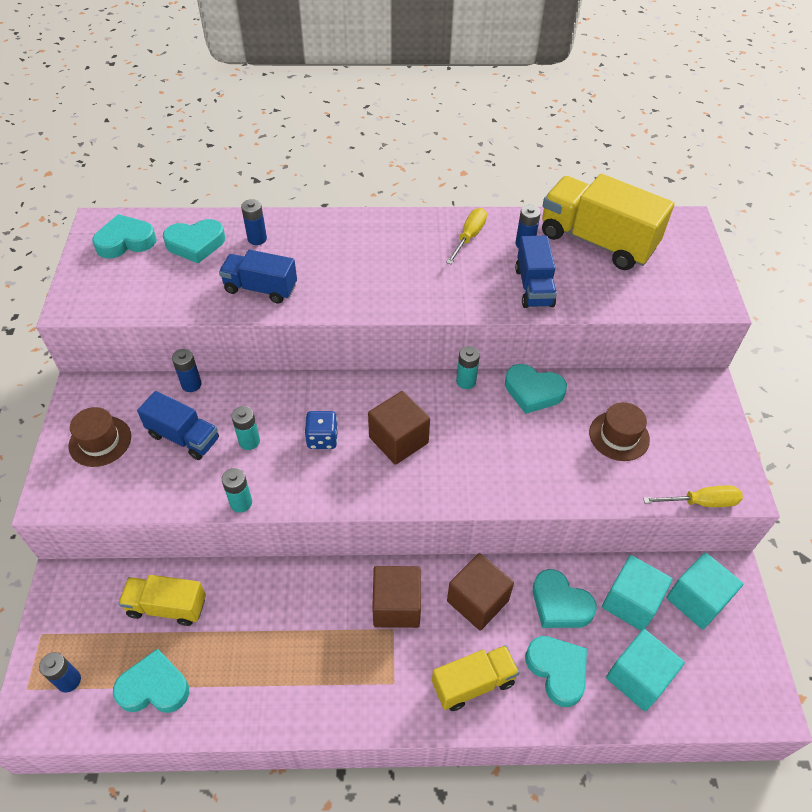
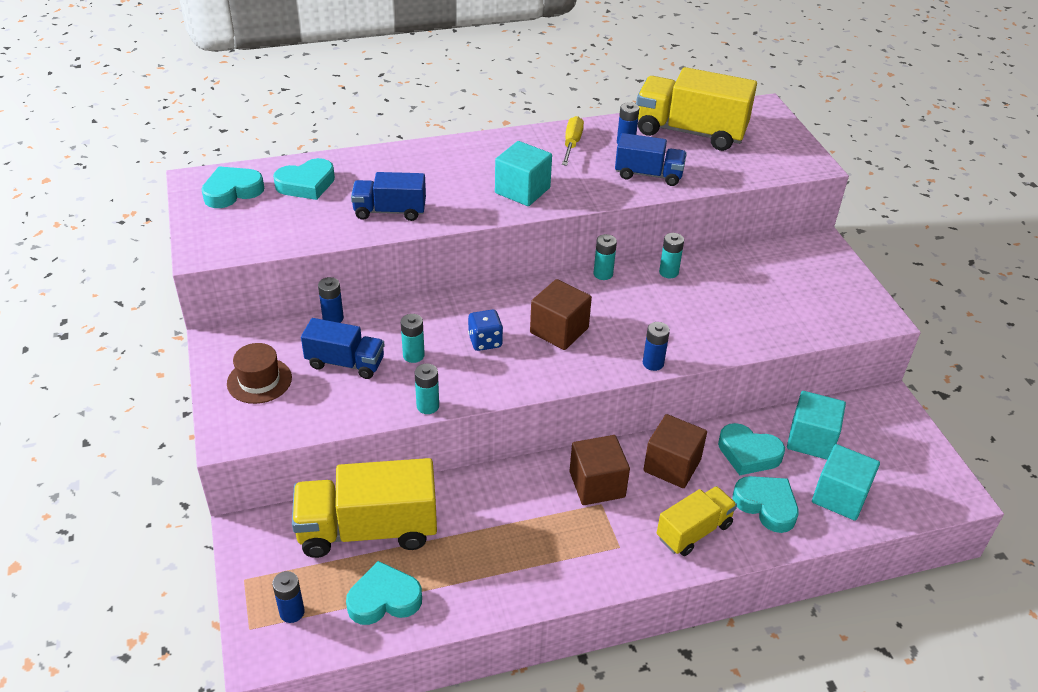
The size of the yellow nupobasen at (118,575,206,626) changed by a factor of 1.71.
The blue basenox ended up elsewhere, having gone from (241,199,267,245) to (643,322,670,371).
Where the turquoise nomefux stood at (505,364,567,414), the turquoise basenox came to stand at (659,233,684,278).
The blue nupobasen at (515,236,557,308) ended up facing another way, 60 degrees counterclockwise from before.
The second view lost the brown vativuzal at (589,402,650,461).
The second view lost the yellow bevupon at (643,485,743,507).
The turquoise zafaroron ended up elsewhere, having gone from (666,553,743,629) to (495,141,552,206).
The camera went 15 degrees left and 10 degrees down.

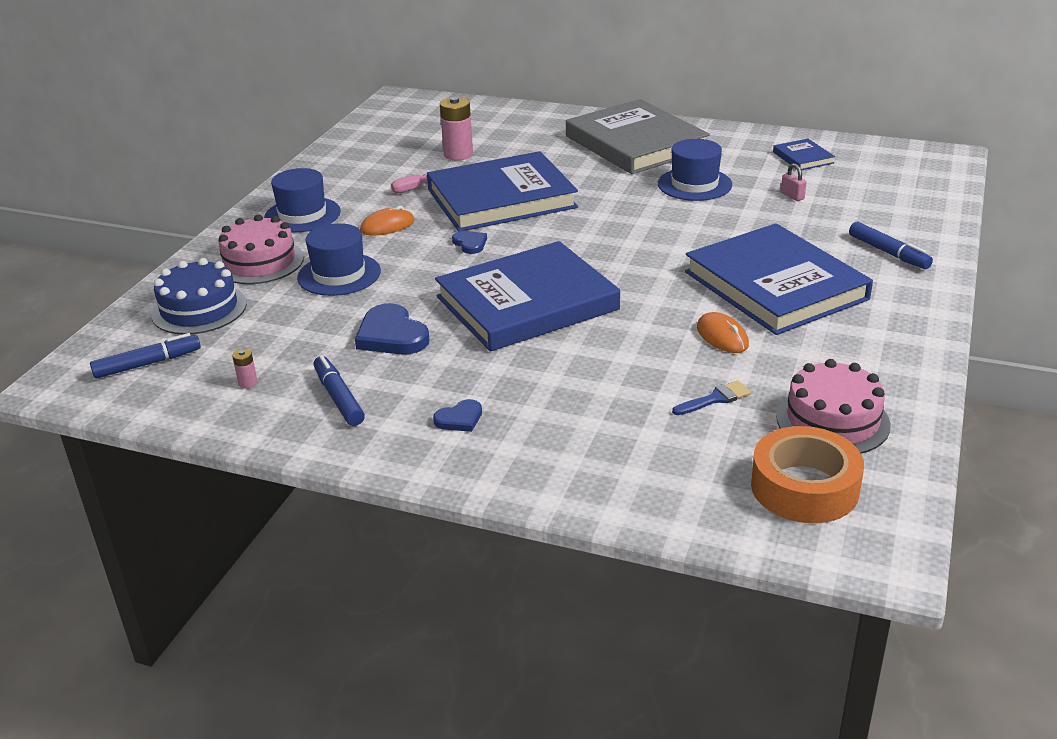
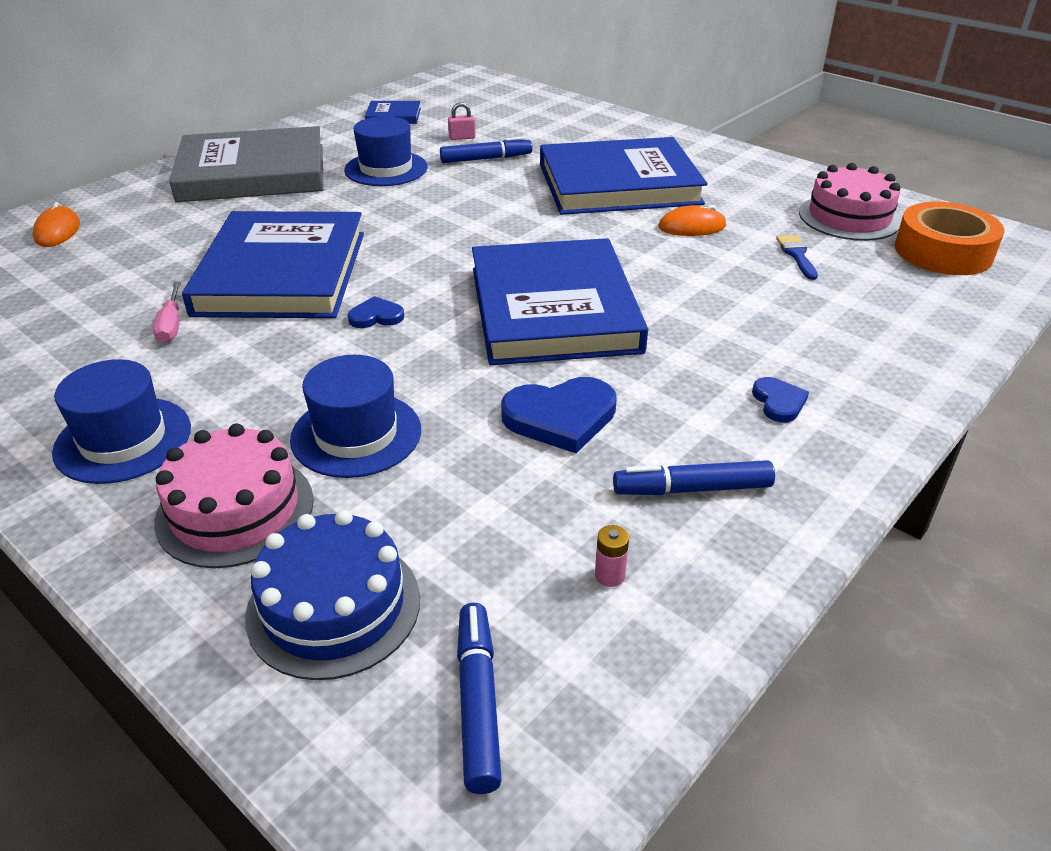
The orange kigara ended up elsewhere, having gone from (360,206,415,236) to (33,202,80,247).
The second view lost the pink basenox at (440,97,473,161).
The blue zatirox ended up elsewhere, having gone from (849,222,933,269) to (440,136,532,163).
The camera went 70 degrees left and 5 degrees up.

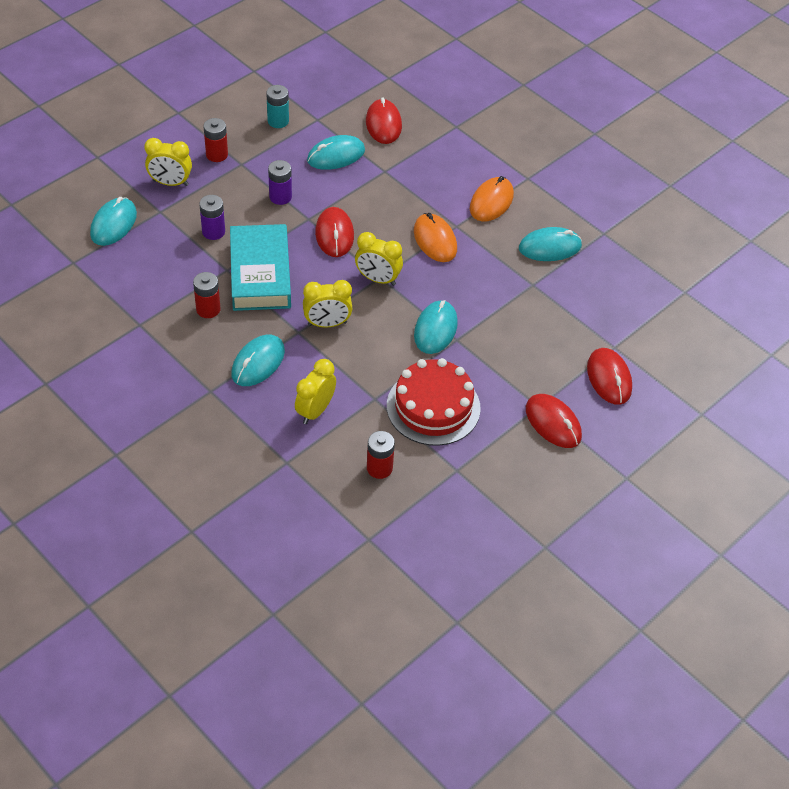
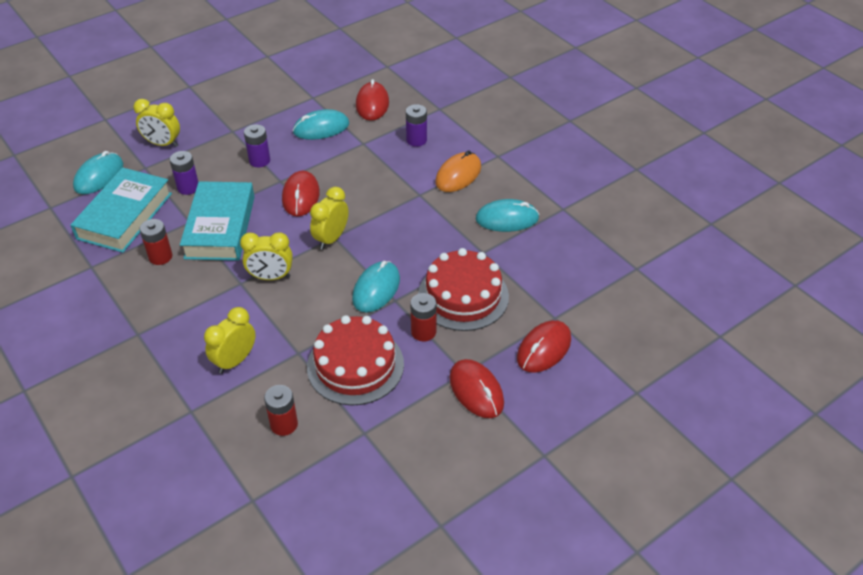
The red basenox ended up elsewhere, having gone from (203,118,228,162) to (410,293,437,341).
The second view lost the turquoise kigara at (231,335,285,386).
The second view lost the turquoise basenox at (266,85,289,128).
The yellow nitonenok at (355,232,403,286) ended up facing another way, 90 degrees clockwise from before.
The second view lost the orange kigara at (414,213,457,262).
The red kigara at (587,348,632,405) ended up facing another way, 45 degrees clockwise from before.
The second view gained the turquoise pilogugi at (71,167,172,253).
The second view gained the purple basenox at (406,104,427,147).
The second view gained the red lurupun at (418,248,509,331).
The camera went 10 degrees right and 5 degrees down.

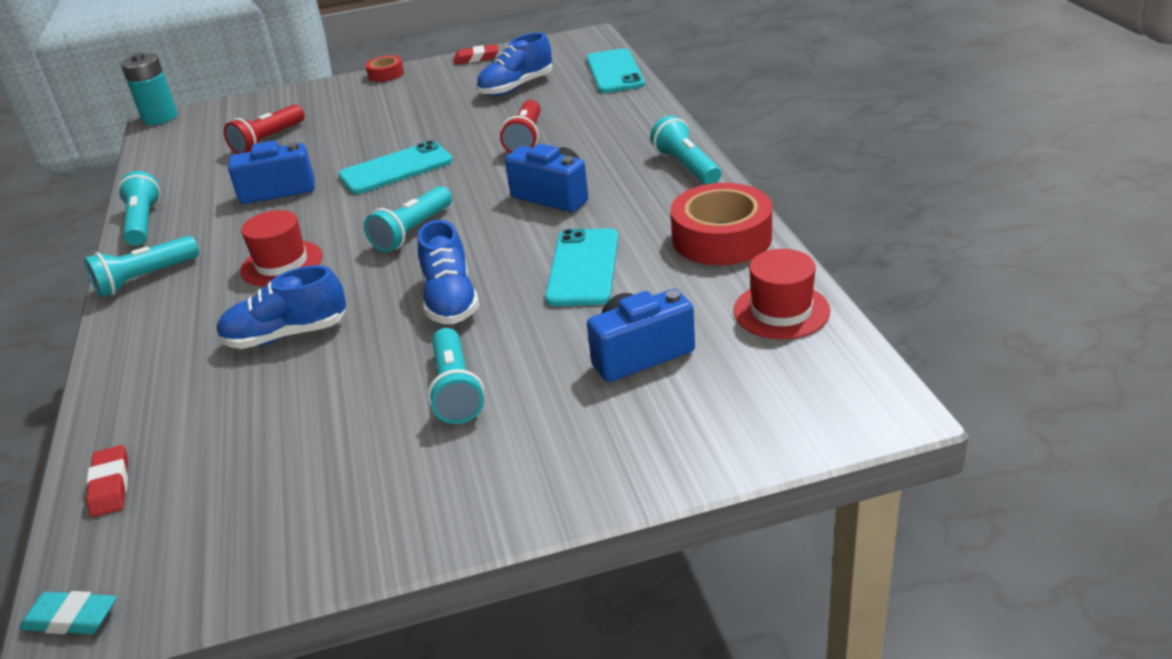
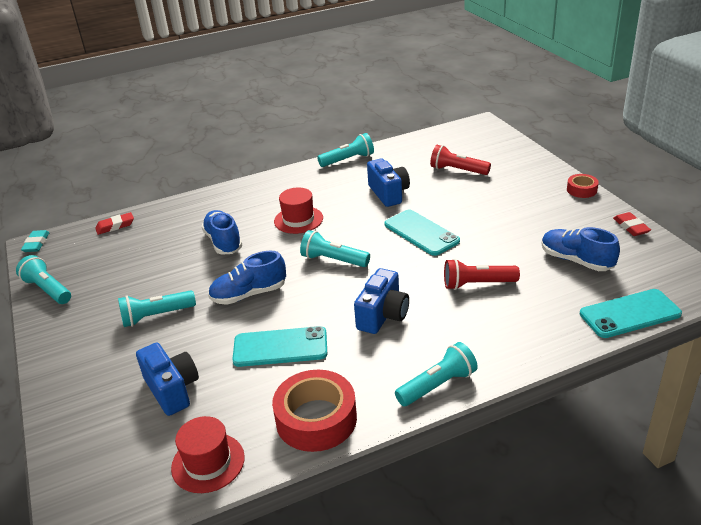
The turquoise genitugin ended up elsewhere, having gone from (84,236,199,297) to (16,255,71,304).
The second view lost the turquoise basenox at (121,53,178,125).
The camera went 80 degrees right and 0 degrees up.

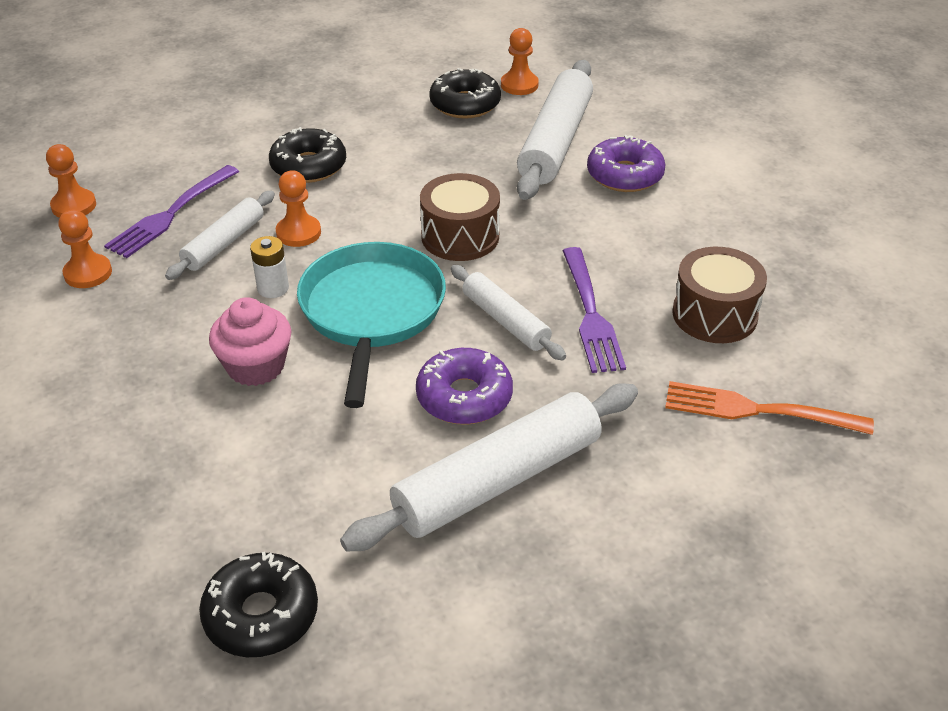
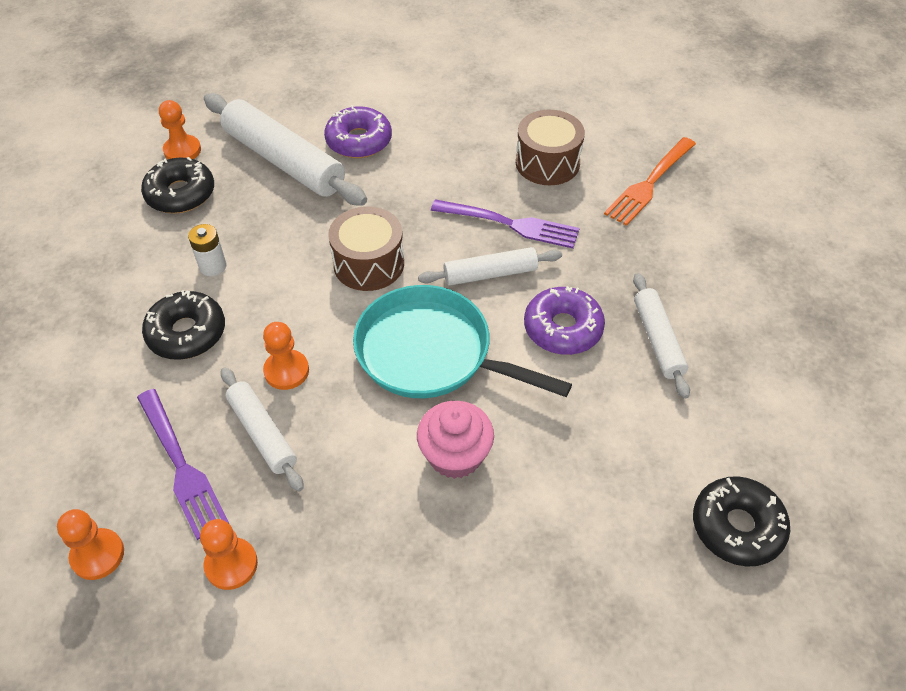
The white basenox ended up elsewhere, having gone from (250,236,289,298) to (188,224,226,276).
The size of the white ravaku at (340,384,638,551) changed by a factor of 0.57.
The camera went 65 degrees left and 10 degrees up.

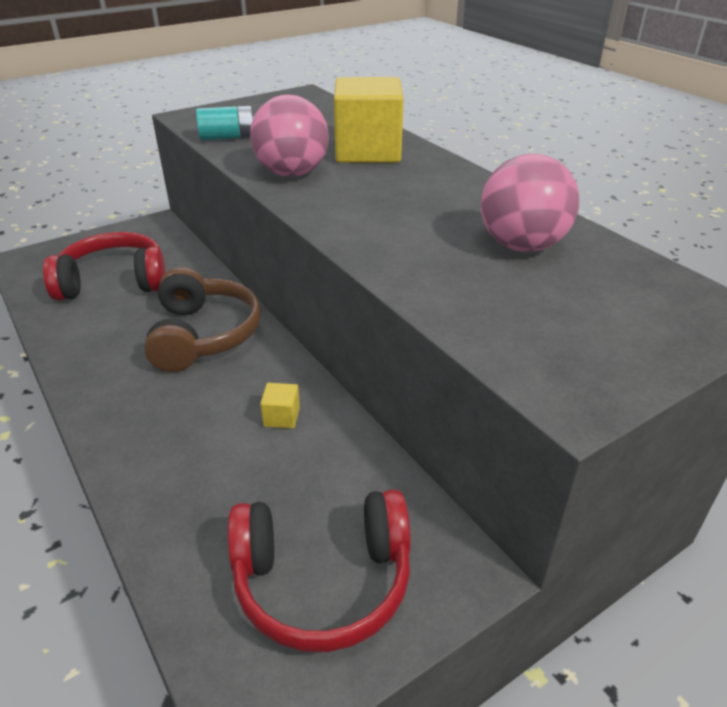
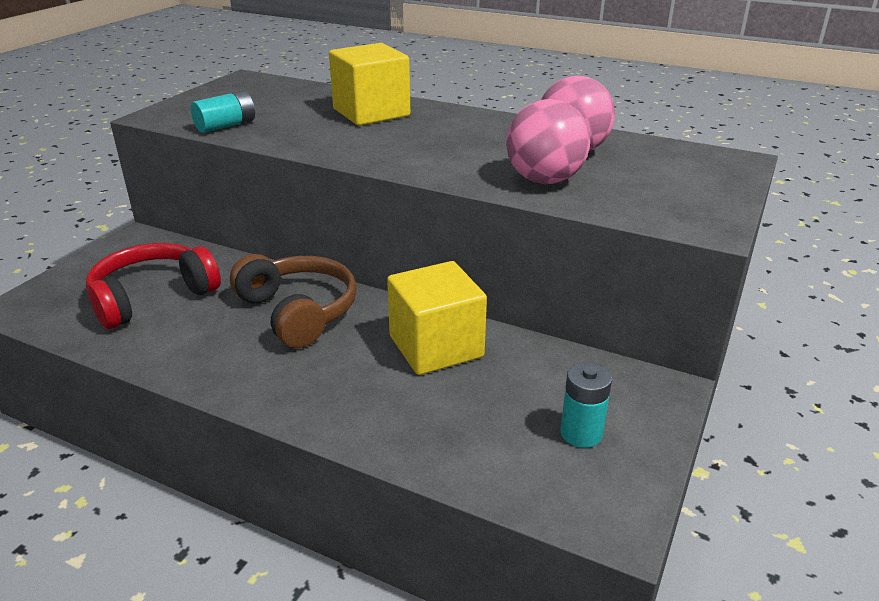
Where the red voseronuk stood at (227,489,411,652), the turquoise basenox came to stand at (560,362,612,448).
The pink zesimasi ended up elsewhere, having gone from (250,95,329,177) to (506,99,590,184).
The size of the yellow zafaroron at (260,383,300,429) changed by a factor of 2.50.
The camera went 30 degrees left and 5 degrees down.

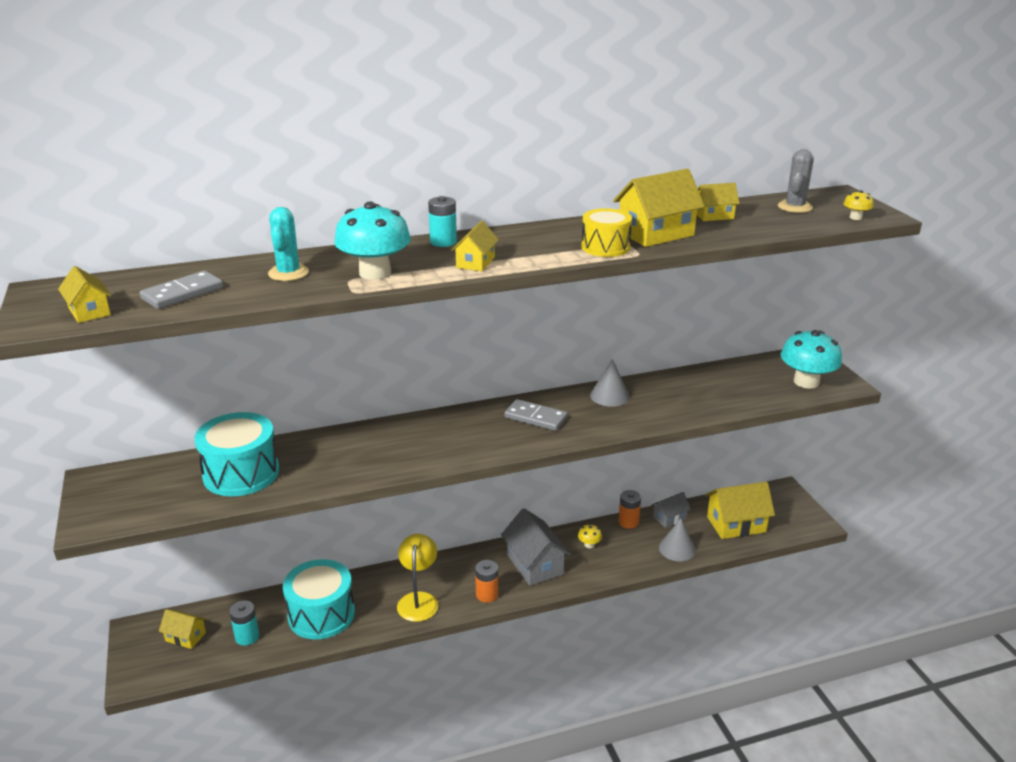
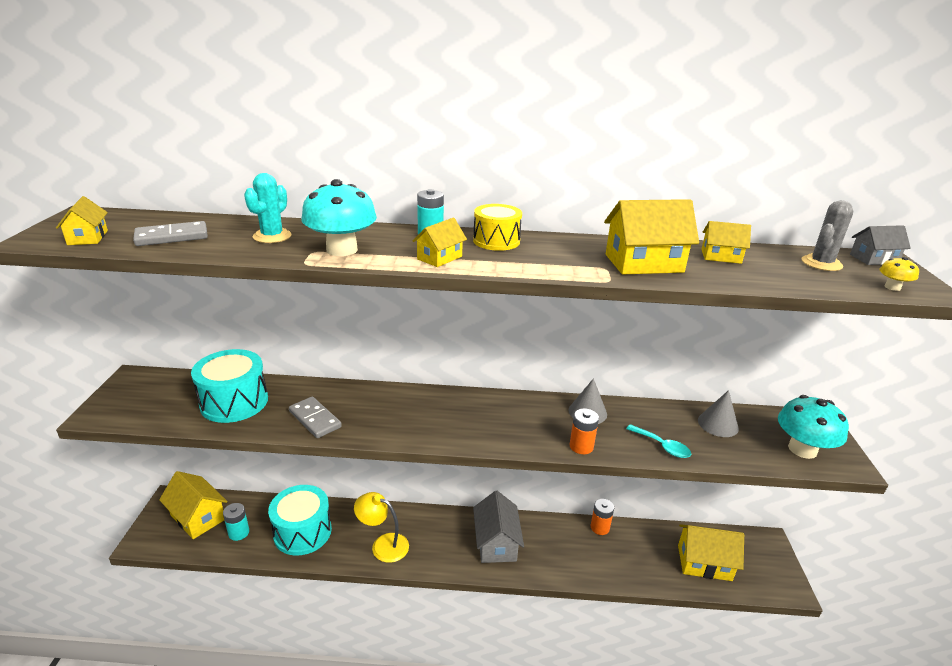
The size of the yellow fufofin at (159,609,207,649) changed by a factor of 1.77.
The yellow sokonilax at (397,534,439,622) ended up facing another way, 90 degrees counterclockwise from before.
The orange basenox ended up elsewhere, having gone from (475,560,498,603) to (570,408,599,454).
The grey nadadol ended up elsewhere, having gone from (504,399,568,431) to (289,397,342,438).
The second view lost the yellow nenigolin at (578,524,602,548).
The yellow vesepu ended up elsewhere, having gone from (582,208,632,257) to (473,204,522,251).
The grey fufofin ended up elsewhere, having gone from (651,492,691,528) to (850,225,911,265).
The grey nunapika ended up elsewhere, having gone from (659,519,696,561) to (698,390,739,437).
The second view gained the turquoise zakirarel at (626,424,691,458).
The camera went 20 degrees right and 0 degrees up.

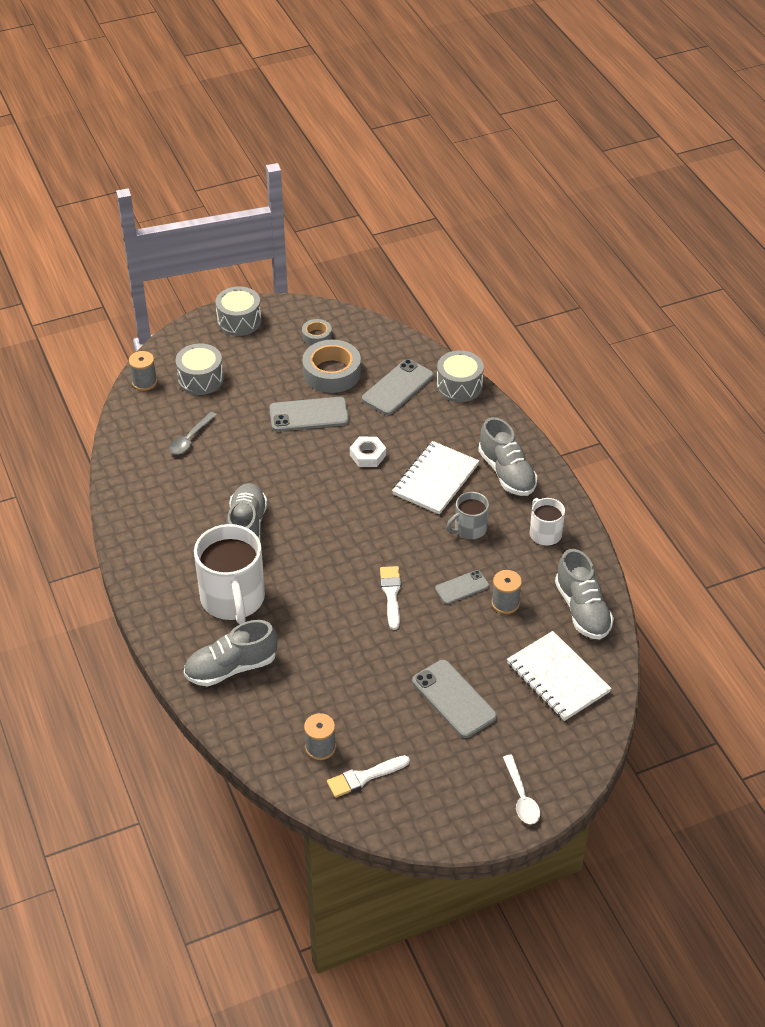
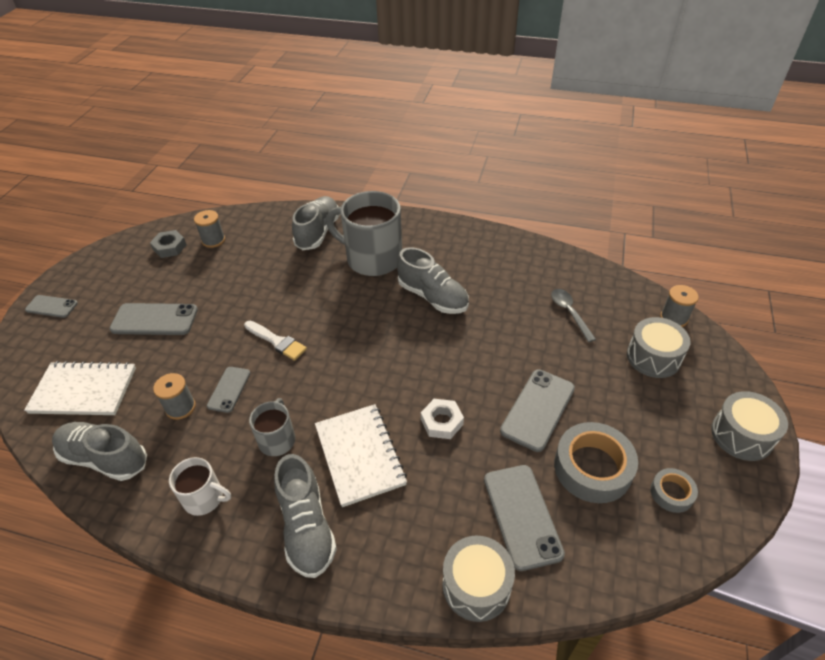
What was the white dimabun at (194,524,265,624) turned into the grey dimabun at (326,191,402,276).
Where the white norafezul stood at (327,755,410,798), the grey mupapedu came to stand at (150,230,187,258).
The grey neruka at (478,417,537,496) ended up facing another way, 120 degrees counterclockwise from before.
Where the white zakirarel stood at (503,755,540,824), the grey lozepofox came to stand at (25,295,78,318).
The camera went 130 degrees right and 0 degrees up.

